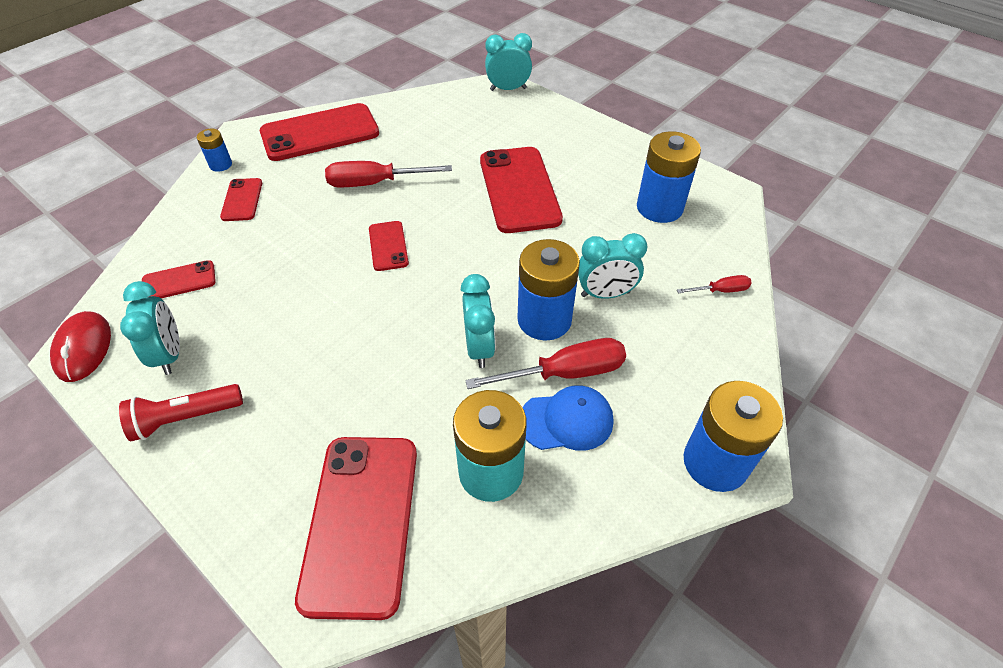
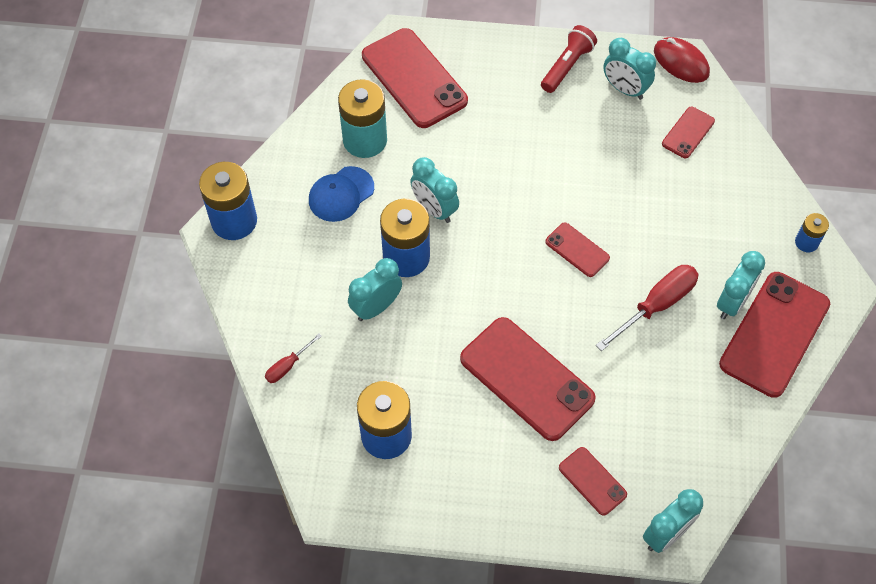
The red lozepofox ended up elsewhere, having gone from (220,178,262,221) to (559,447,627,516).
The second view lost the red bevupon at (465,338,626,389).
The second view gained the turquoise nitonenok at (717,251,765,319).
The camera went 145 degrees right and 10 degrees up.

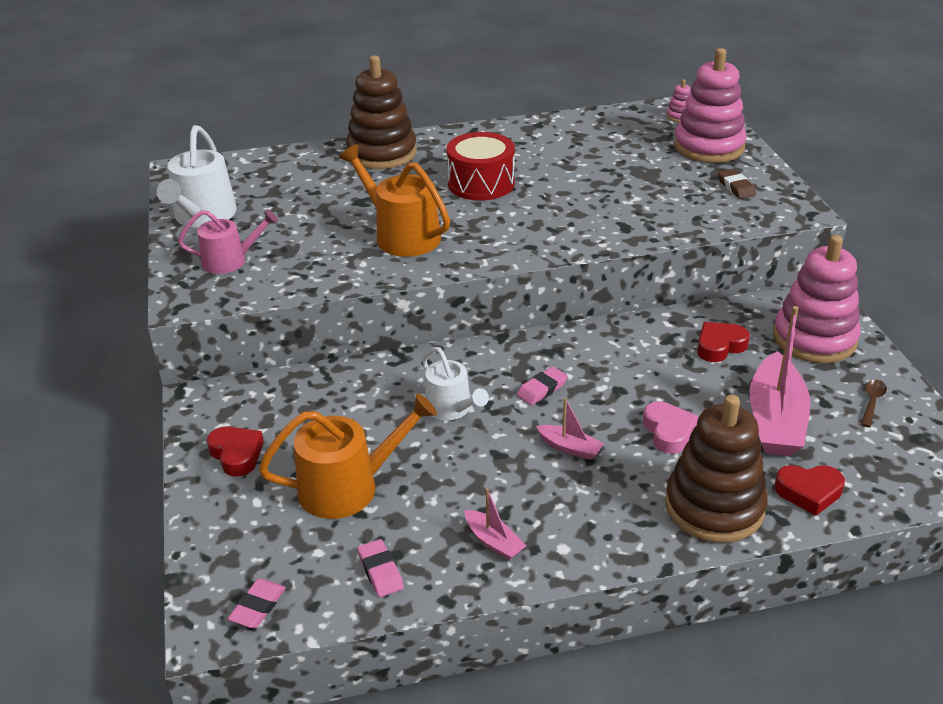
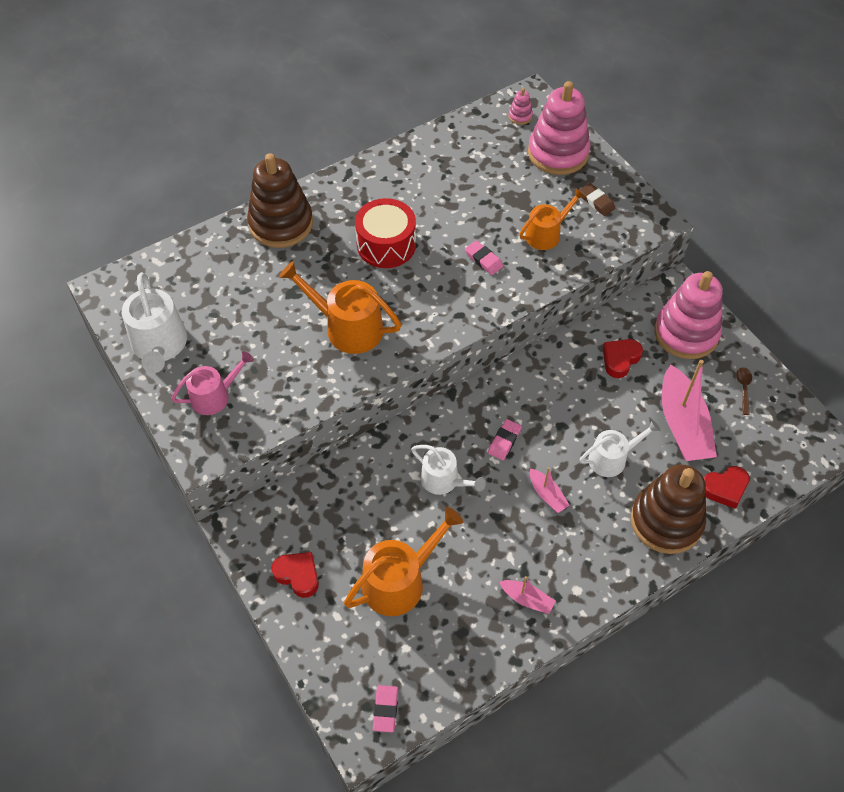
The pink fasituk ended up elsewhere, having gone from (357,539,404,597) to (465,240,503,275).
The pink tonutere at (536,398,604,460) ended up facing another way, 45 degrees clockwise from before.
Where the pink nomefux stood at (643,401,698,454), the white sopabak came to stand at (580,420,660,477).
The second view gained the orange sopabak at (519,188,586,250).
The camera went 20 degrees left and 20 degrees up.

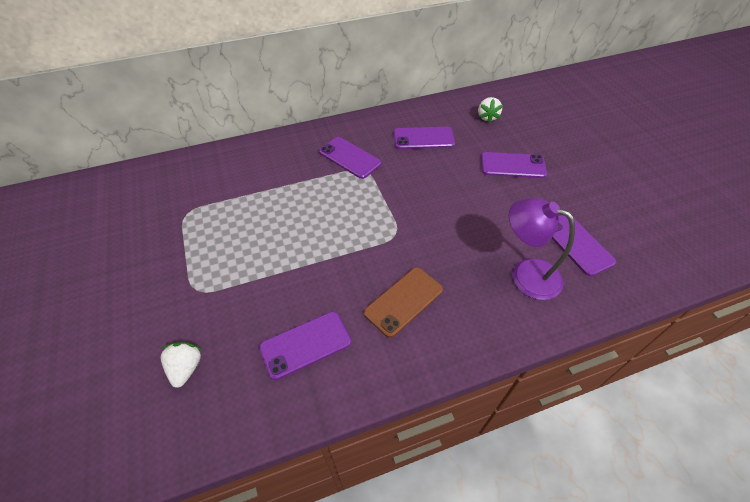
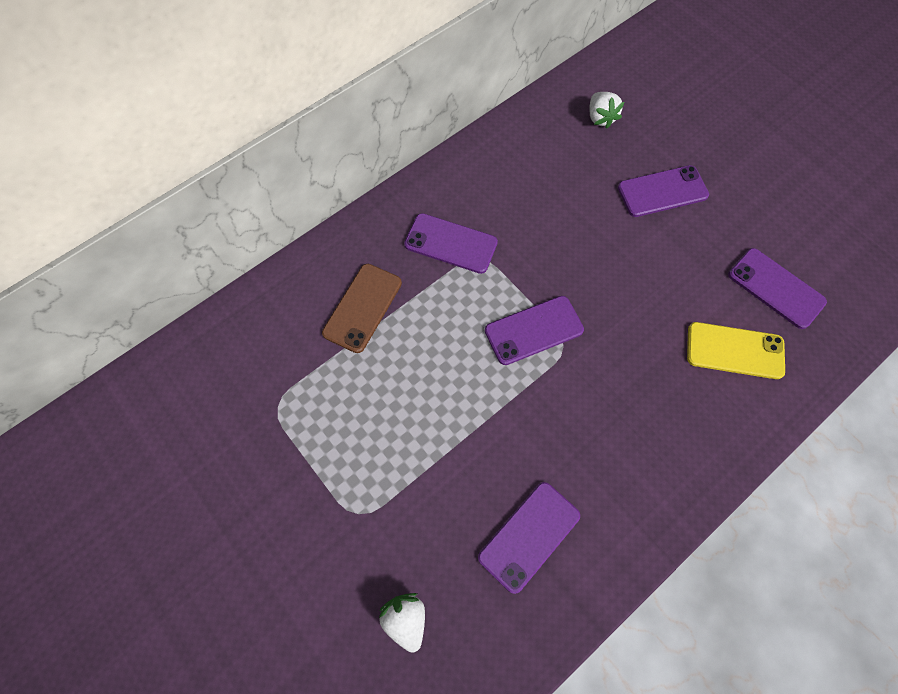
The brown lozepofox ended up elsewhere, having gone from (364,267,443,338) to (322,264,402,353).
The purple lozepofox ended up elsewhere, having gone from (394,127,455,149) to (485,296,584,365).
Where the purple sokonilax stood at (509,198,575,300), the yellow lozepofox came to stand at (687,322,785,379).
The camera went 20 degrees left and 15 degrees up.

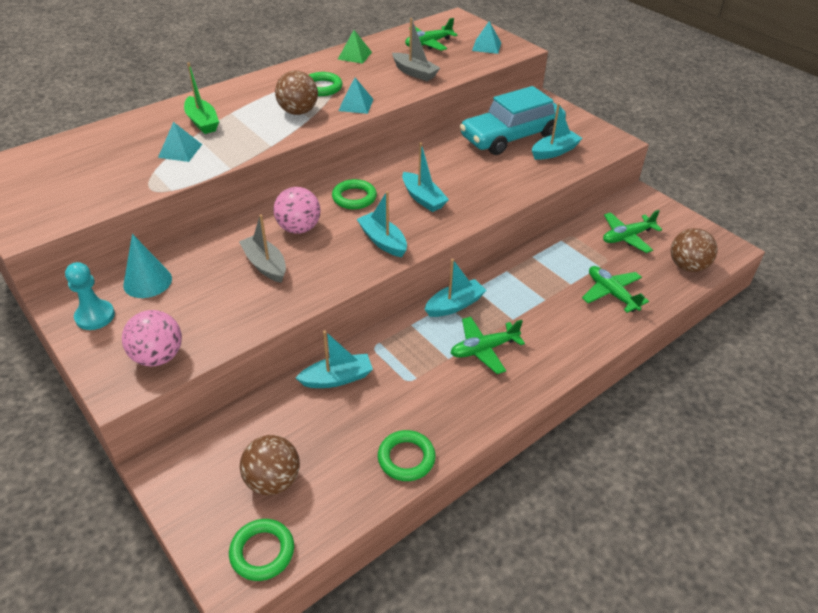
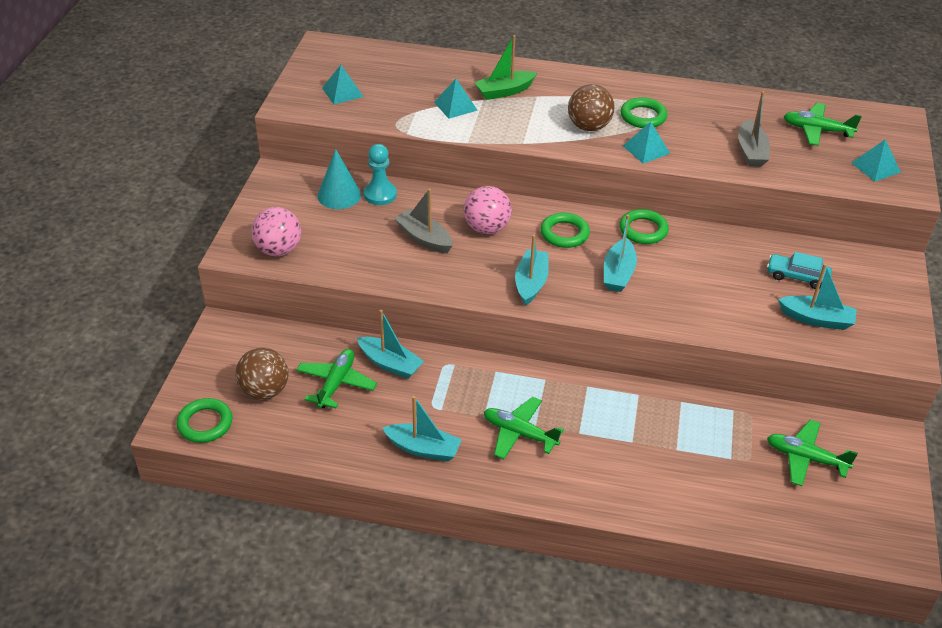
The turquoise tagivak ended up elsewhere, having gone from (65,262,115,330) to (364,144,397,205).
The green tonutere at (184,62,219,134) ended up facing another way, 45 degrees clockwise from before.
The grey tonutere at (239,214,286,283) ended up facing another way, 60 degrees counterclockwise from before.
The second view lost the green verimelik at (338,30,372,64).
The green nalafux ended up elsewhere, having gone from (378,430,436,481) to (620,209,669,244).
The turquoise tonutere ended up elsewhere, having gone from (424,259,487,317) to (382,396,462,461).
The size of the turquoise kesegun at (460,86,566,155) changed by a factor of 0.45.
The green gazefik ended up elsewhere, having gone from (582,266,649,313) to (296,349,377,408).
The second view lost the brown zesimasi at (671,228,718,272).
The second view gained the turquoise verimelik at (322,65,364,104).
The camera went 50 degrees right and 0 degrees up.

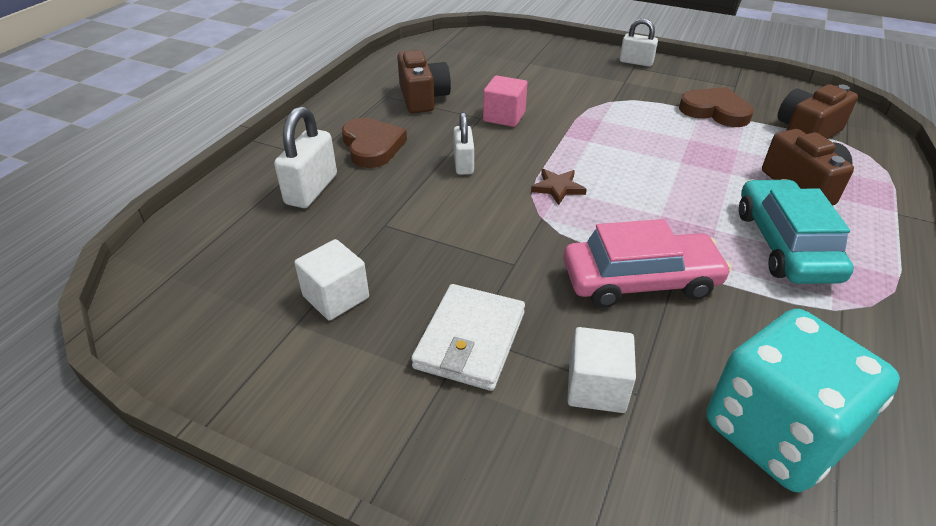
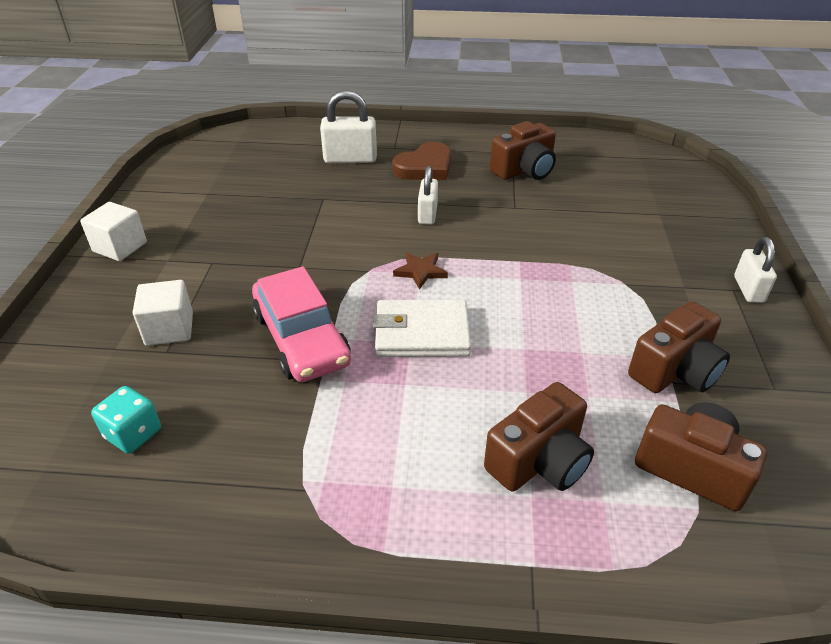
The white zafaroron ended up elsewhere, having gone from (294,239,369,320) to (80,202,147,261).
The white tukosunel ended up elsewhere, having gone from (411,284,525,391) to (373,299,471,357).
The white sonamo at (453,112,474,175) ended up facing another way, 60 degrees counterclockwise from before.
The second view lost the pink zafaroron at (483,75,527,127).
Where the brown nomefux stood at (679,87,753,127), the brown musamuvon came to stand at (628,301,730,393).
The size of the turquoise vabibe at (706,309,900,492) changed by a factor of 0.46.
The second view lost the turquoise kesegun at (739,179,854,284).
The camera went 70 degrees right and 0 degrees up.

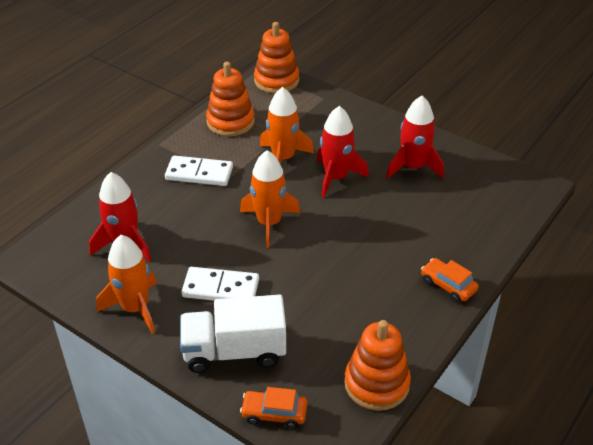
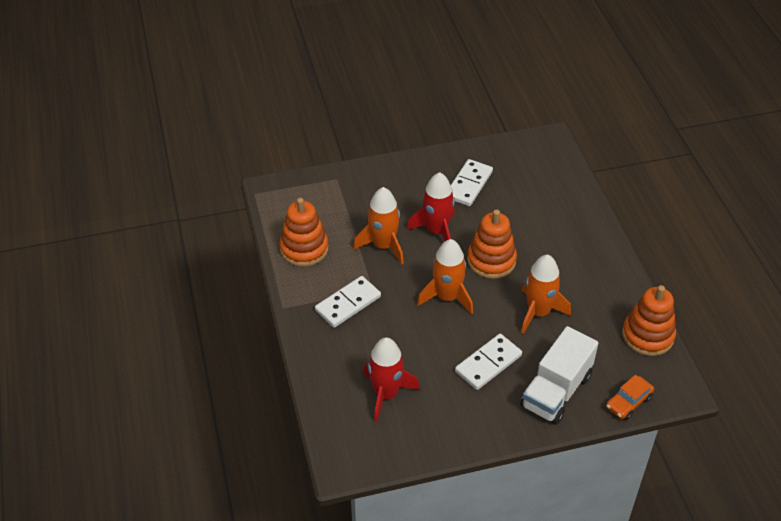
The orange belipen ended up elsewhere, having gone from (96,235,157,334) to (521,255,571,334).
The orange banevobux ended up elsewhere, having gone from (254,22,299,93) to (467,209,517,279).
Where the red belipen stood at (386,96,444,179), the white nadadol came to stand at (451,159,493,206).
The second view lost the orange kesegun at (421,258,479,303).
The camera went 50 degrees left and 5 degrees up.

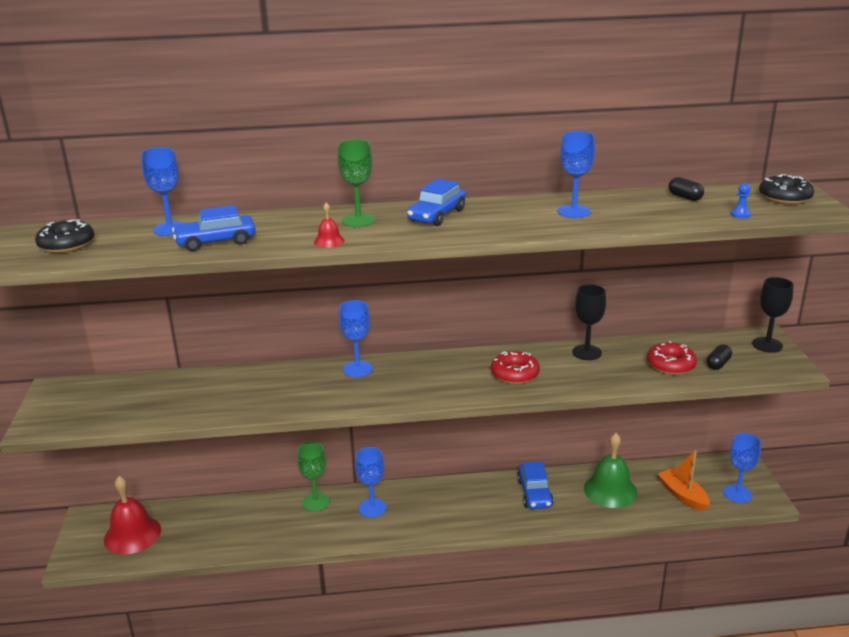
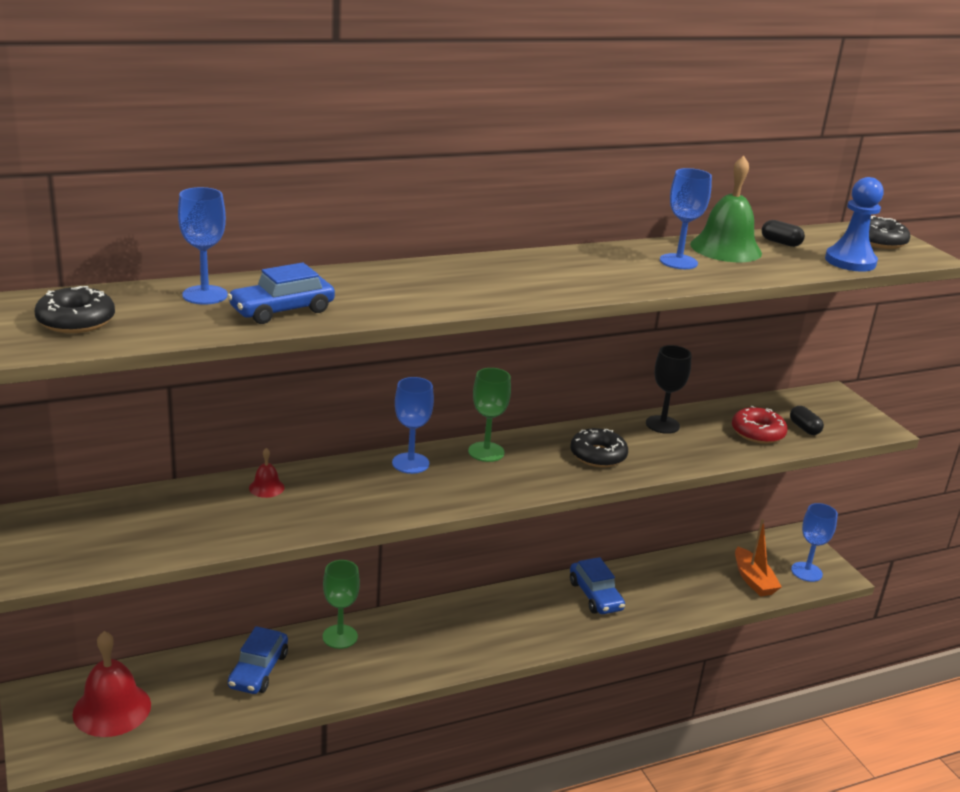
The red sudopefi ended up elsewhere, having gone from (314,202,345,248) to (249,448,285,498).
The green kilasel ended up elsewhere, having gone from (337,139,375,227) to (468,368,511,462).
The second view lost the blue kilasel at (355,447,386,518).
The blue kesegun ended up elsewhere, having gone from (407,179,466,226) to (228,626,288,694).
What was the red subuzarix at (491,351,540,384) turned into the black subuzarix at (570,428,628,467).
The green sudopefi ended up elsewhere, having gone from (584,433,638,508) to (690,156,762,262).
The orange tonutere at (658,450,710,511) ended up facing another way, 150 degrees counterclockwise from before.
The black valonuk at (707,344,732,370) ended up facing another way, 45 degrees counterclockwise from before.
The size of the blue tagivak at (731,183,751,218) changed by a factor of 2.37.
The second view lost the black kilasel at (752,277,794,353).
The camera went 20 degrees left and 0 degrees up.

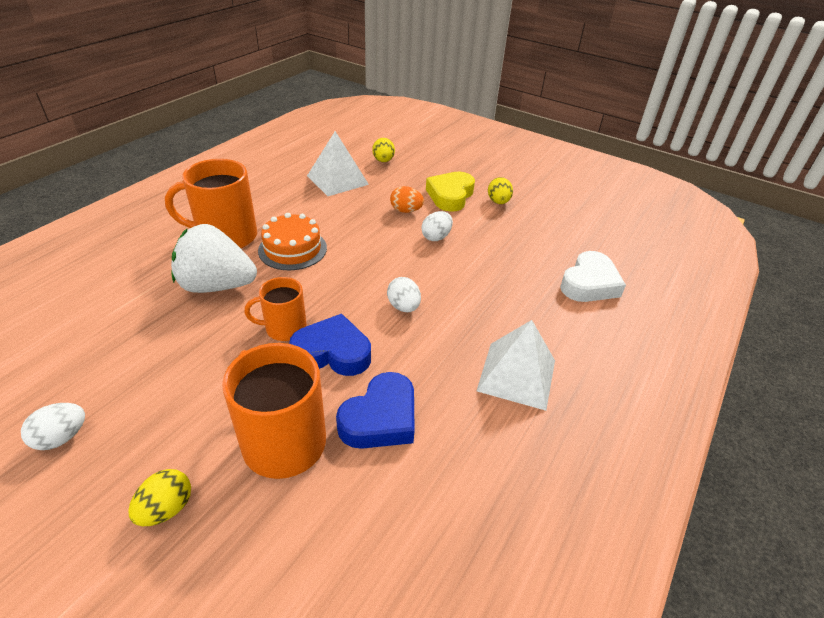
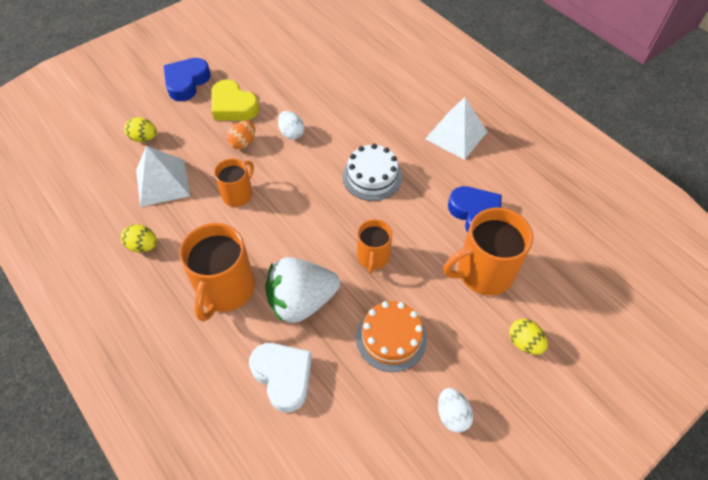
The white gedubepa at (171,224,257,293) ended up facing another way, 45 degrees clockwise from before.
The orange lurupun ended up elsewhere, having gone from (258,213,327,270) to (356,301,427,372).
The blue nomefux ended up elsewhere, having gone from (289,313,371,376) to (164,58,211,101).
Where the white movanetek stood at (387,277,421,312), the white lurupun came to stand at (342,144,402,201).
The yellow movanetek ended up elsewhere, having gone from (488,177,513,204) to (121,224,157,252).
The white nomefux ended up elsewhere, having gone from (560,251,626,302) to (249,343,312,412).
The second view gained the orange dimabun at (214,159,254,207).
The camera went 70 degrees left and 15 degrees up.

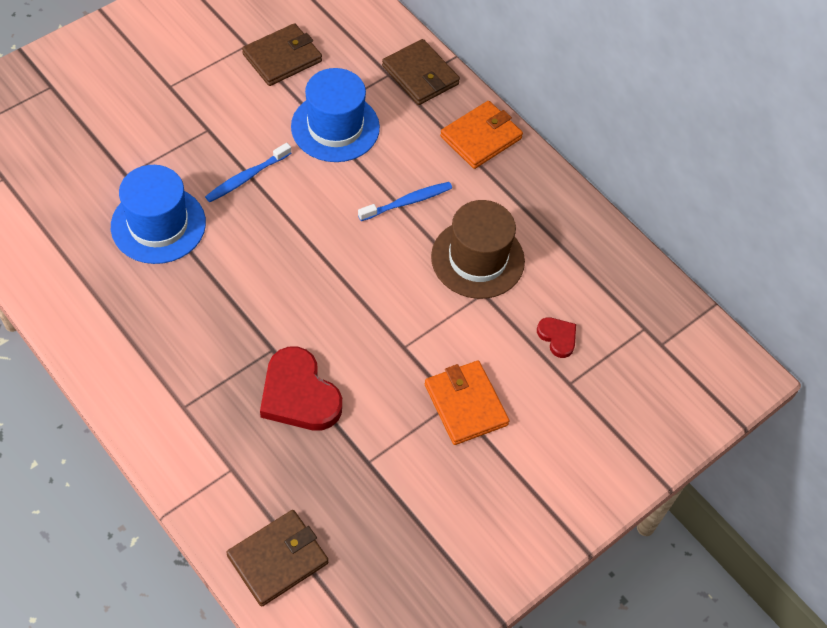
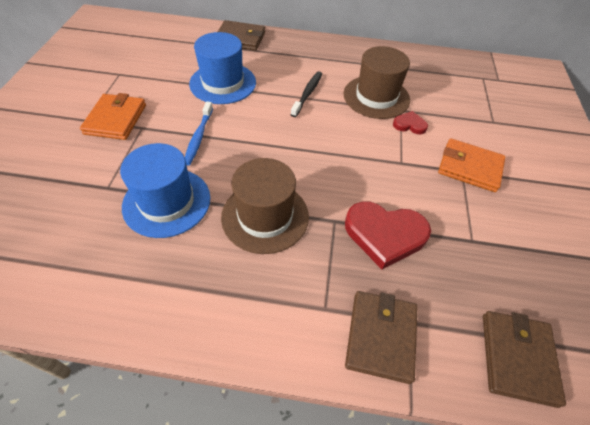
The brown tukosunel ended up elsewhere, having gone from (242,23,322,86) to (345,291,418,384).
What was the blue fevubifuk at (358,182,452,221) turned into the black fevubifuk at (291,71,322,117).
The orange tukosunel ended up elsewhere, having gone from (440,101,523,169) to (80,93,146,140).
The red nomefux ended up elsewhere, having gone from (537,317,576,358) to (393,111,428,134).
The second view gained the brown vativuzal at (221,158,309,254).
The camera went 40 degrees left and 5 degrees down.

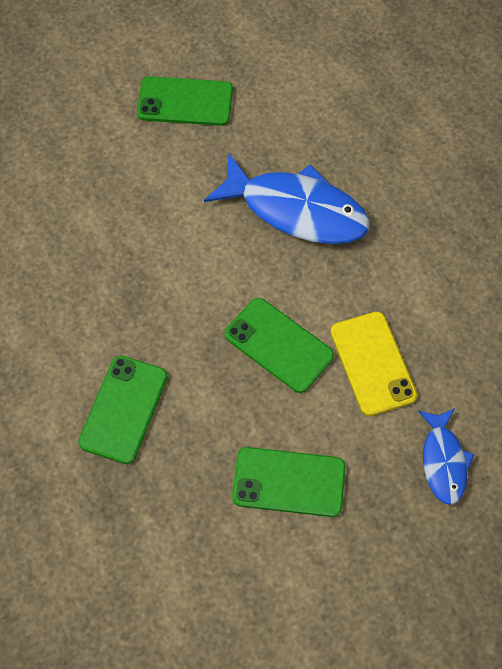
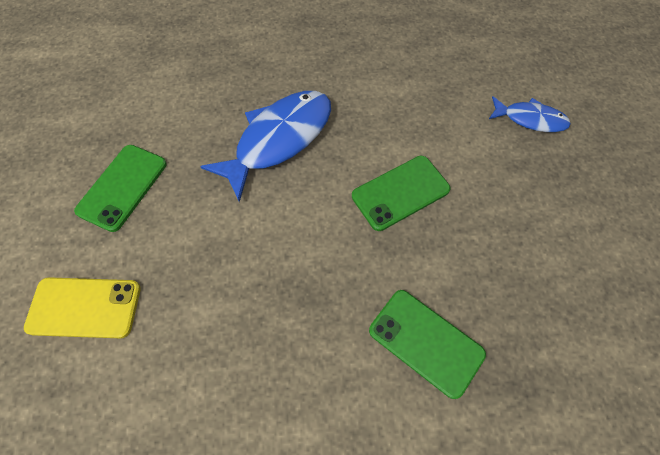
The second view lost the green lozepofox at (232,447,346,517).
The yellow lozepofox ended up elsewhere, having gone from (331,312,417,416) to (24,277,141,338).
The camera went 70 degrees left and 0 degrees up.

